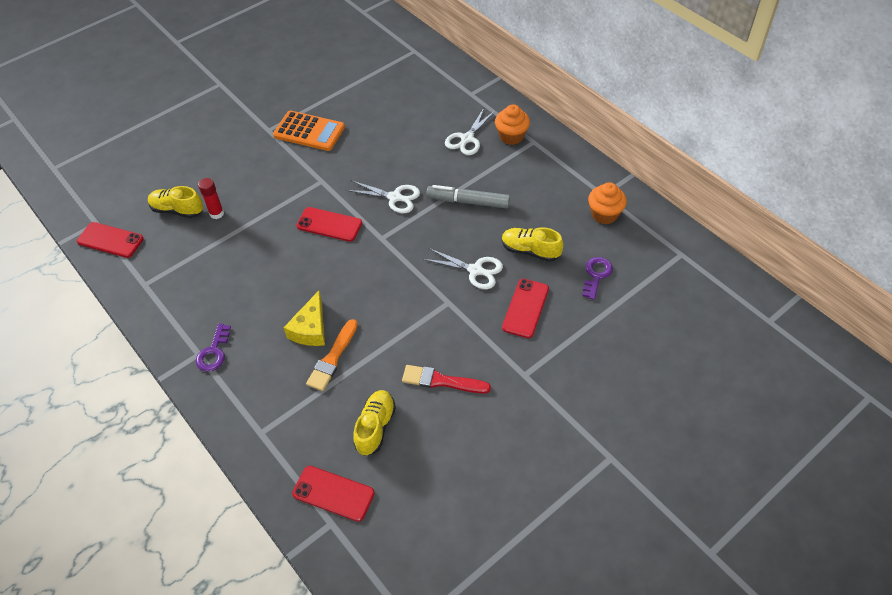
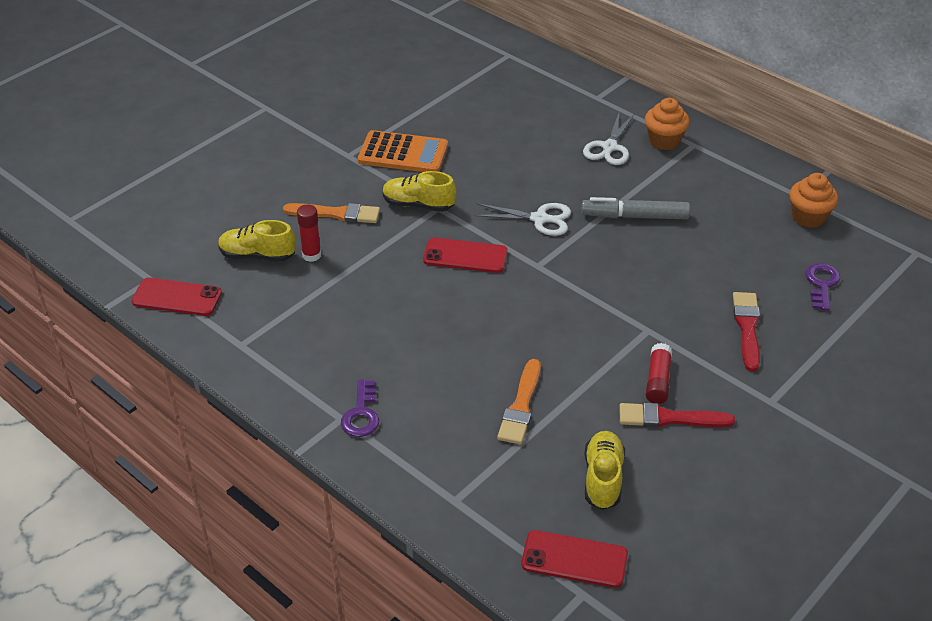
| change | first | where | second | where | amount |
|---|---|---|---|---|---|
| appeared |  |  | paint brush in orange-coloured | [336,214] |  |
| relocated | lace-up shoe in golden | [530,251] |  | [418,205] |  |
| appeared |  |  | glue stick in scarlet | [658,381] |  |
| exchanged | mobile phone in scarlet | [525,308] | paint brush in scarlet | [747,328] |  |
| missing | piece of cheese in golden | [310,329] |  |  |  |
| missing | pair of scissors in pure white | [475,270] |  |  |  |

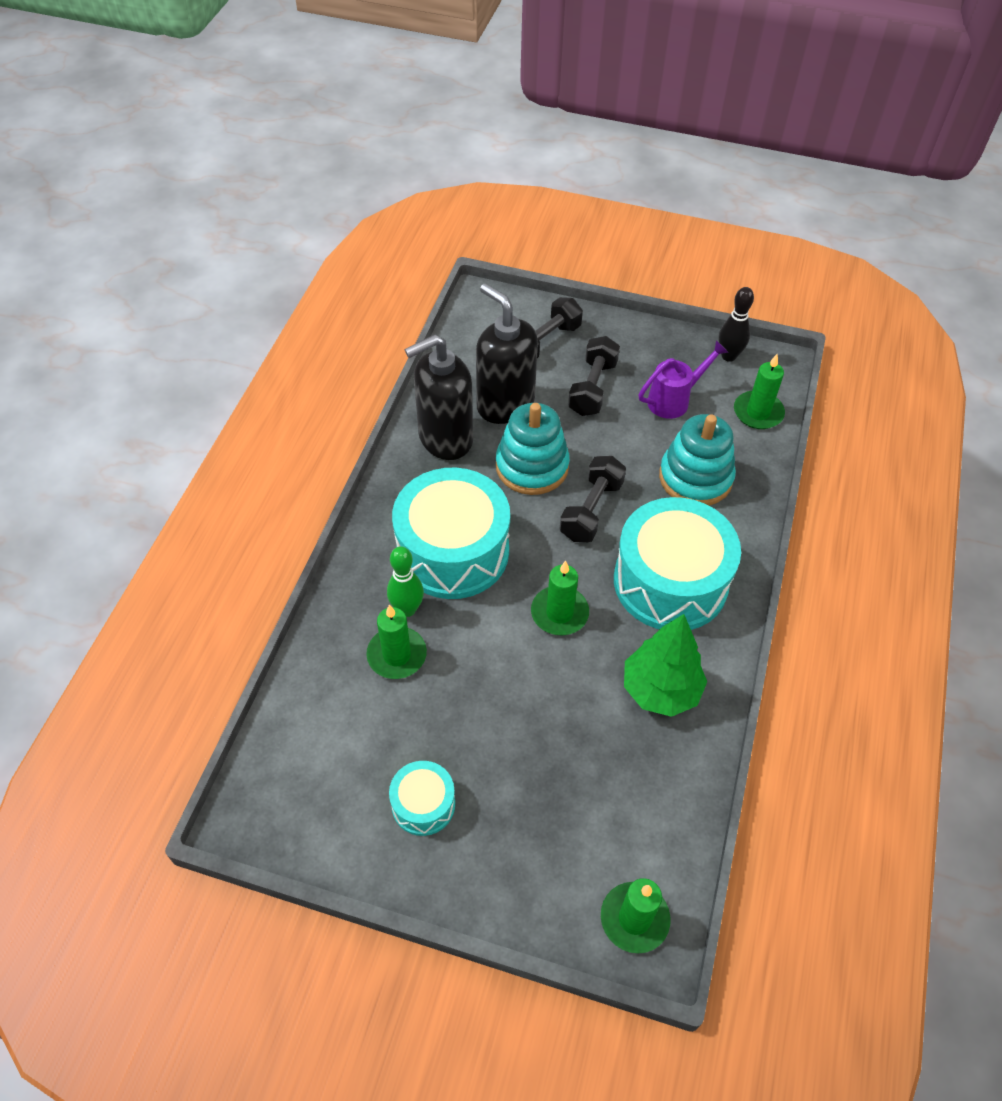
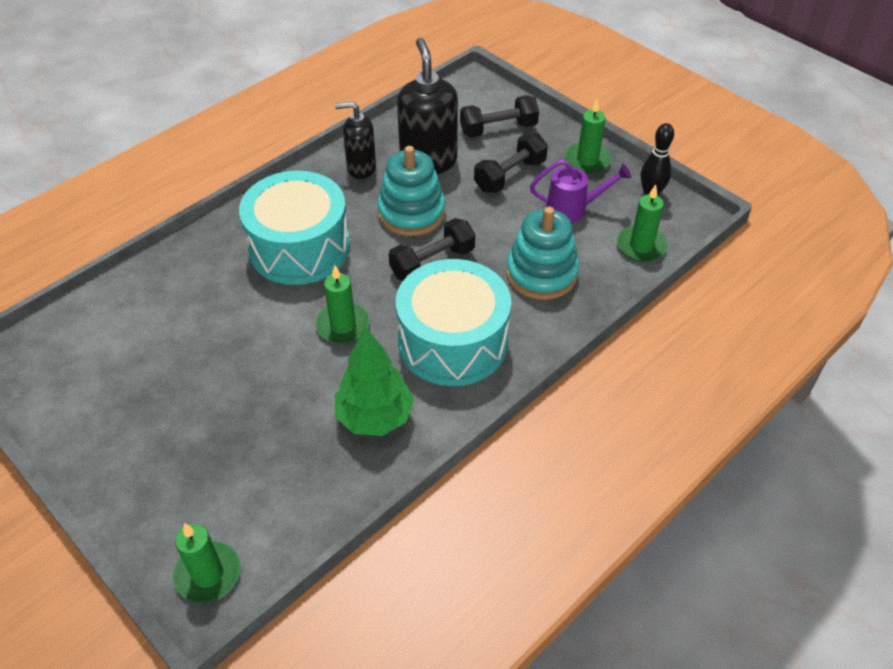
| change | first | where | second | where | amount |
|---|---|---|---|---|---|
| size | pump bottle in black | [445,438] |  | [361,168] | x0.63 |
| relocated | pillar candle in emerald | [397,655] |  | [587,160] |  |
| missing | bowling pin in emerald | [407,609] |  |  |  |
| missing | drum in teal | [423,804] |  |  |  |

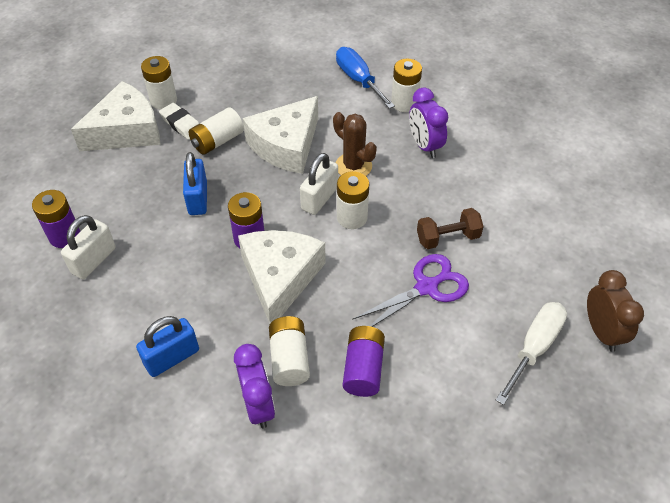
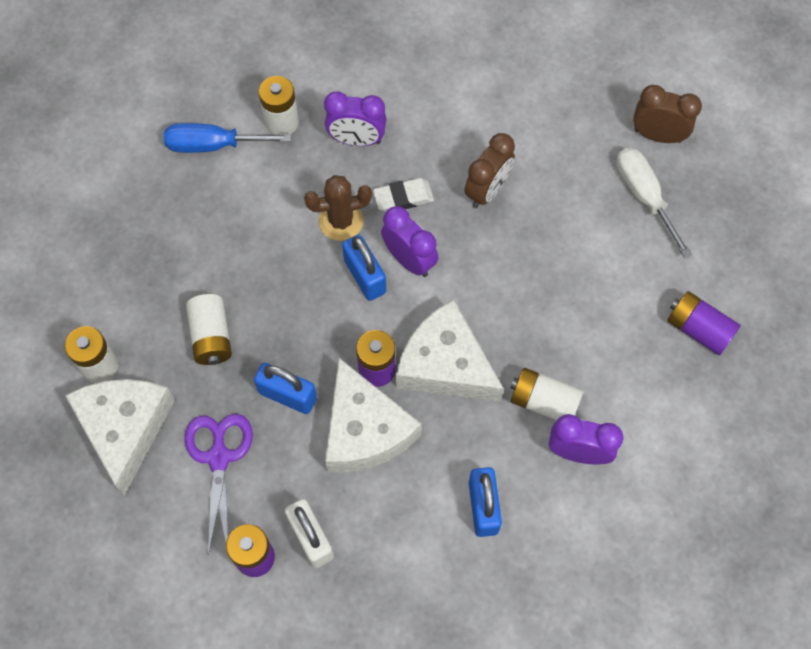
| change | first | where | second | where | amount |
|---|---|---|---|---|---|
| relocated | pair of scissors in royal purple | [426,287] |  | [219,458] |  |
| relocated | piece of cheese in pure white | [286,145] |  | [365,430] |  |
| colour | padlock in pure white | [319,198] | padlock in royal blue | [365,276] |  |
| relocated | gum eraser in pure white | [181,124] |  | [403,197] |  |
| exchanged | power cell in pure white | [352,217] | alarm clock in royal purple | [409,260] |  |
| exchanged | hand weight in dark brown | [447,238] | alarm clock in dark brown | [487,191] |  |
| relocated | power cell in royal purple | [363,368] |  | [698,329] |  |

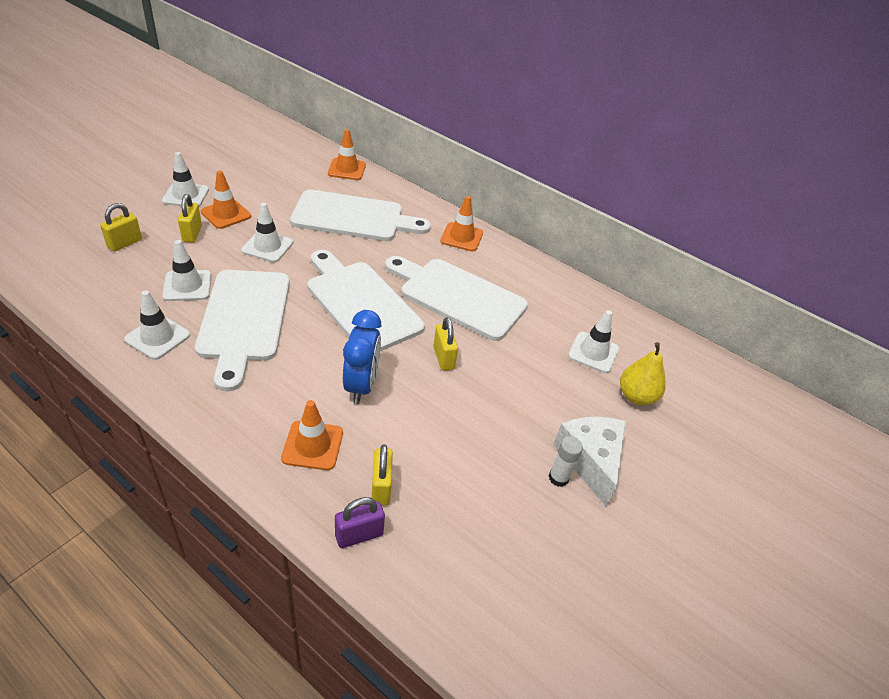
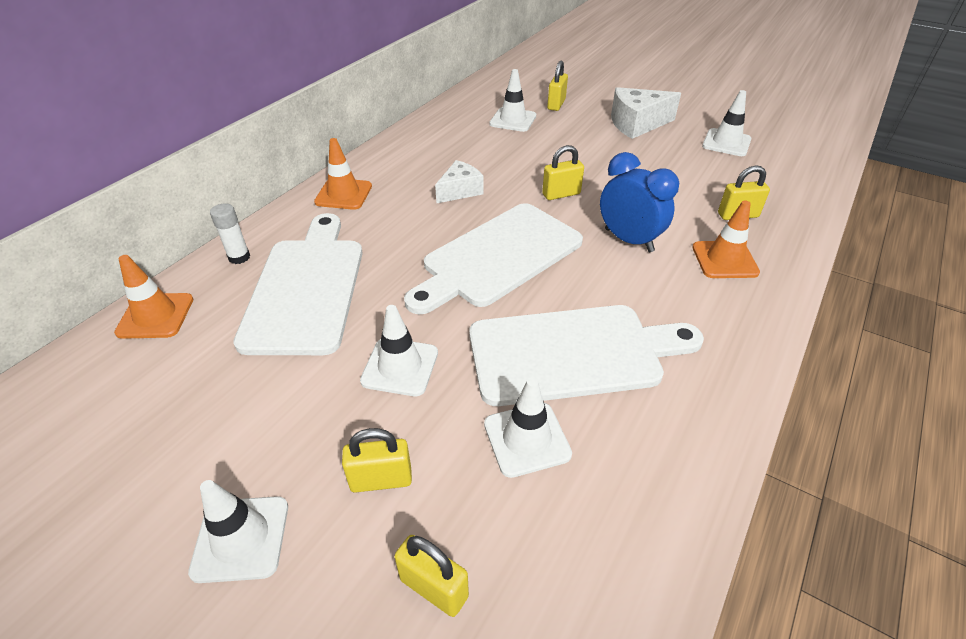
| change | first | where | second | where | amount |
|---|---|---|---|---|---|
| relocated | glue stick in pure white | [558,478] |  | [239,257] |  |
| exchanged | chopping board in pure white | [458,296] | piece of cheese in pure white | [460,191] |  |
| exchanged | pear fruit in golden | [636,396] | padlock in golden | [556,104] |  |
| spun | alarm clock in royal blue | [361,385] |  | [628,240] | 45 degrees clockwise |
| relocated | traffic cone in pure white | [157,337] |  | [726,143] |  |
| missing | traffic cone in orange-coloured | [226,214] |  |  |  |
| missing | padlock in royal purple | [359,535] |  |  |  |

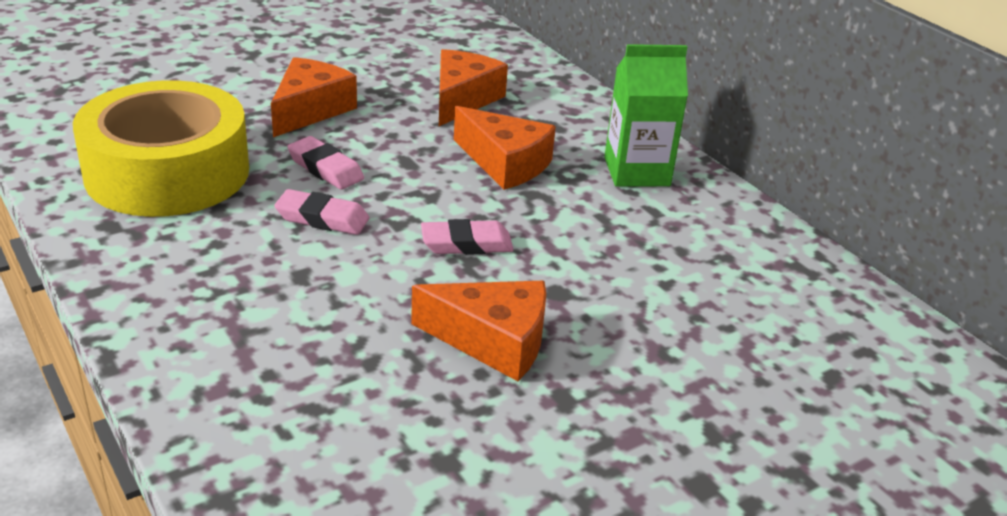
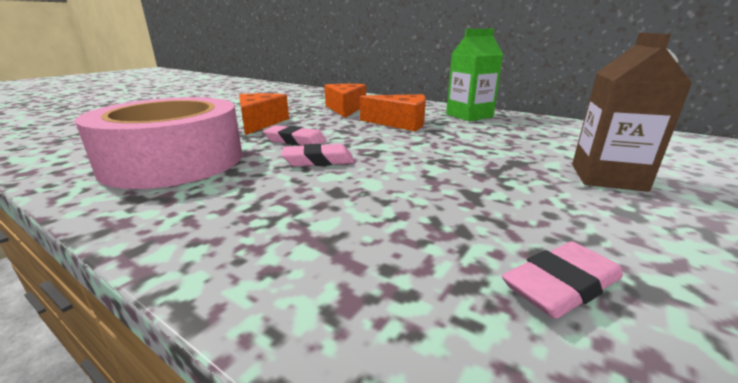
| change | first | where | second | where | amount |
|---|---|---|---|---|---|
| colour | tape in golden | [167,172] | tape in rosy | [174,161] |  |
| relocated | gum eraser in rosy | [466,244] |  | [561,285] |  |
| appeared |  |  | milk carton in dark brown | [607,177] |  |
| missing | piece of cheese in orange-coloured | [493,341] |  |  |  |

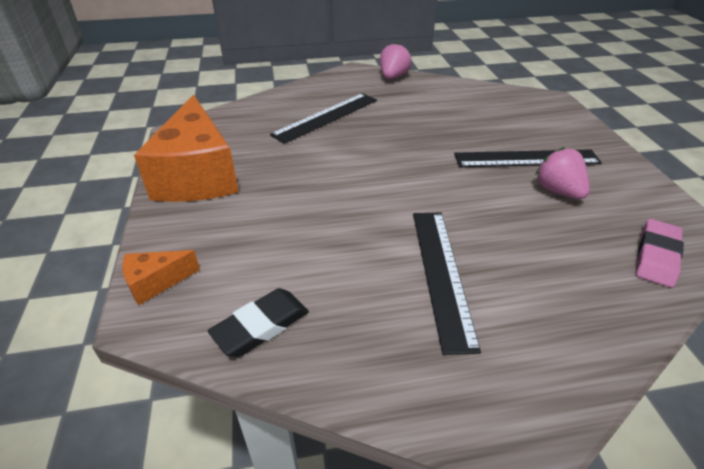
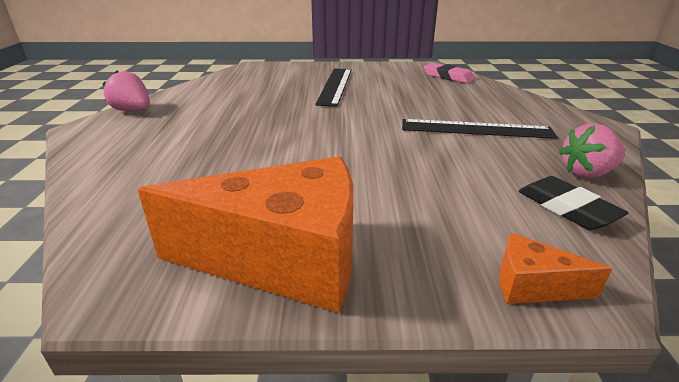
| change | first | where | second | where | amount |
|---|---|---|---|---|---|
| spun | piece of cheese in orange-coloured | [156,282] |  | [533,286] | 120 degrees clockwise |
| relocated | strawberry in rosy | [558,191] |  | [587,173] |  |
| missing | straightedge in black | [326,117] |  |  |  |

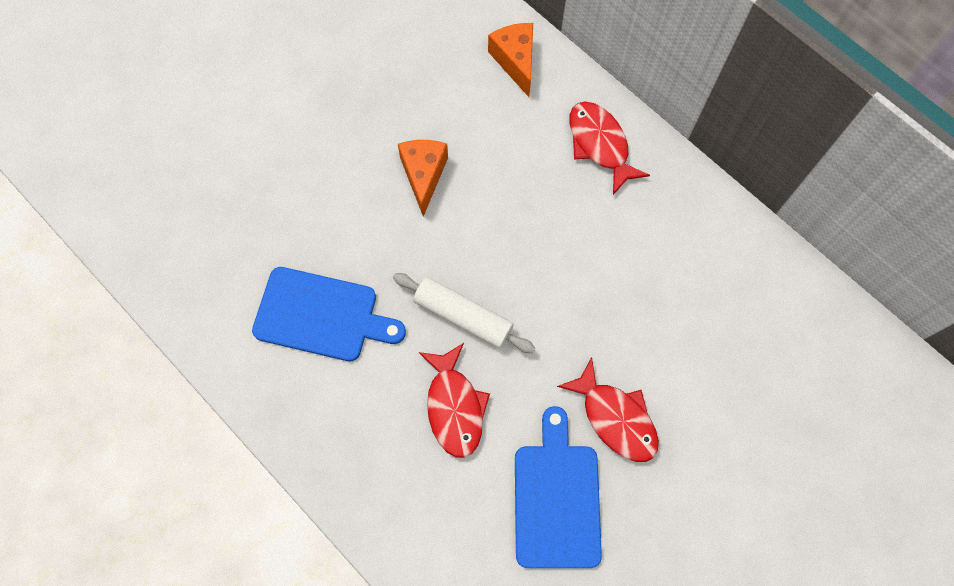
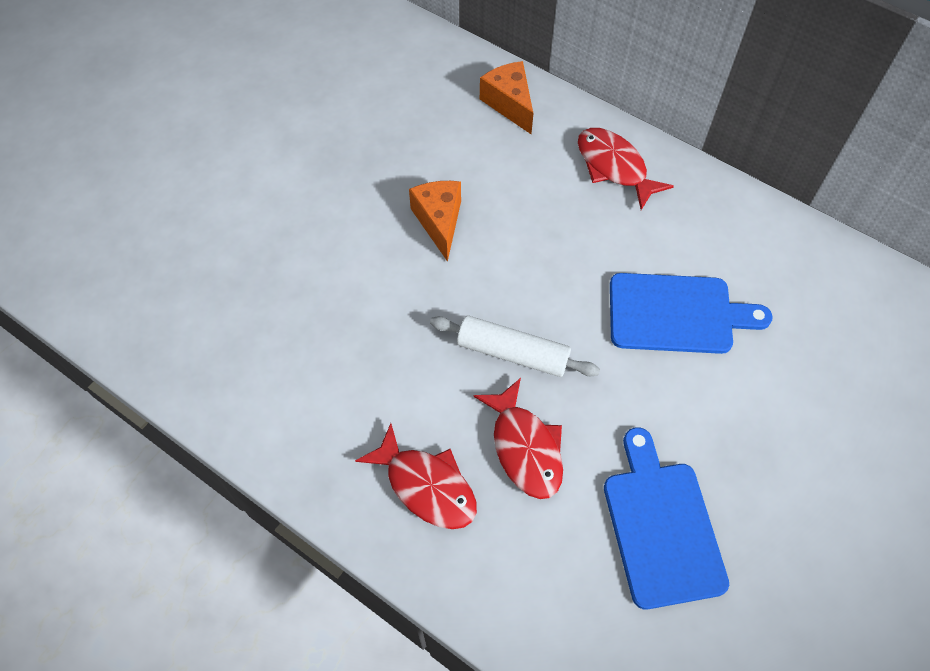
| change | first | where | second | where | amount |
|---|---|---|---|---|---|
| relocated | fish in scarlet | [615,418] |  | [426,486] |  |
| relocated | chopping board in royal blue | [321,315] |  | [677,314] |  |

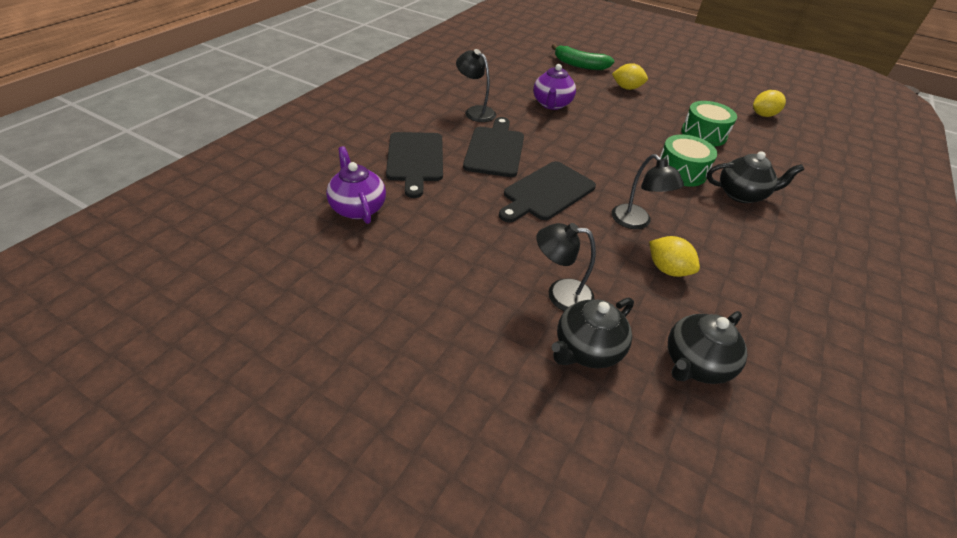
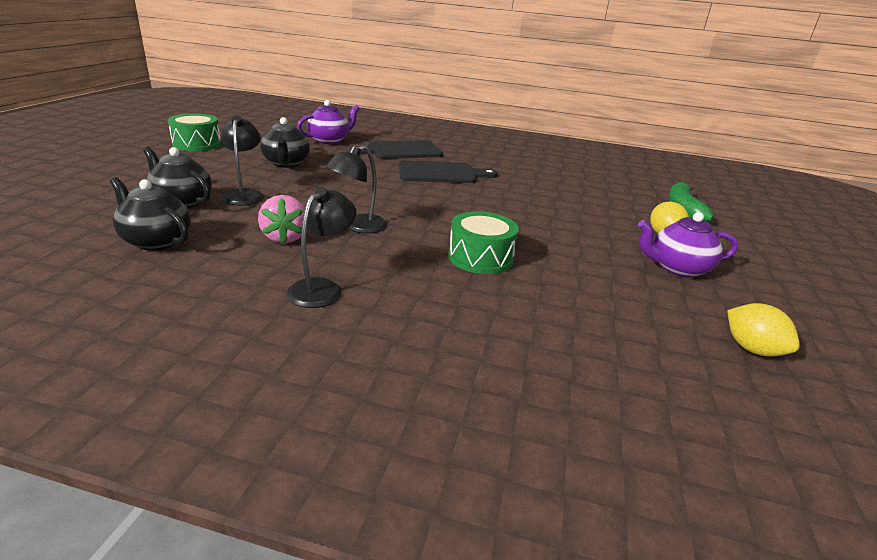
| change | first | where | second | where | amount |
|---|---|---|---|---|---|
| relocated | drum in emerald | [703,134] |  | [197,144] |  |
| exchanged | toy lemon in golden | [667,269] | strawberry in rosy | [285,237] |  |
| relocated | china teapot in black | [741,194] |  | [286,163] |  |
| relocated | desk lamp in black | [475,111] |  | [322,288] |  |
| relocated | china teapot in royal purple | [552,104] |  | [677,268] |  |
| missing | chopping board in black | [546,192] |  |  |  |

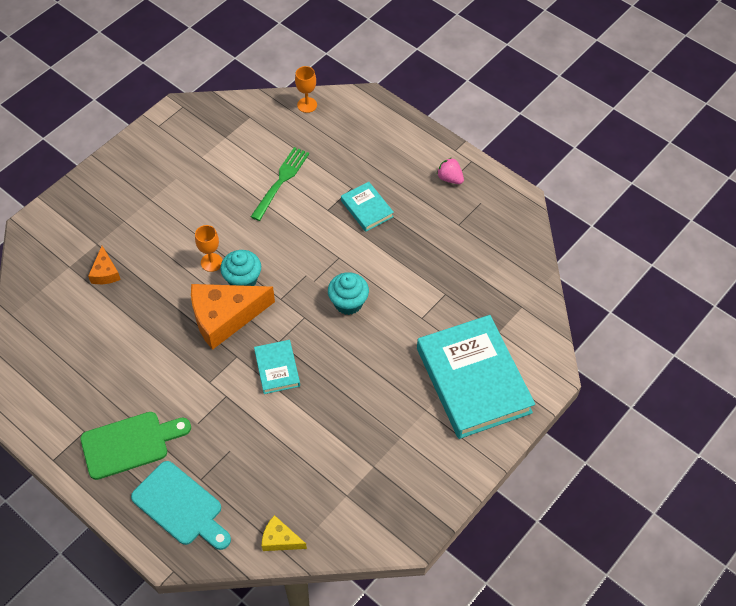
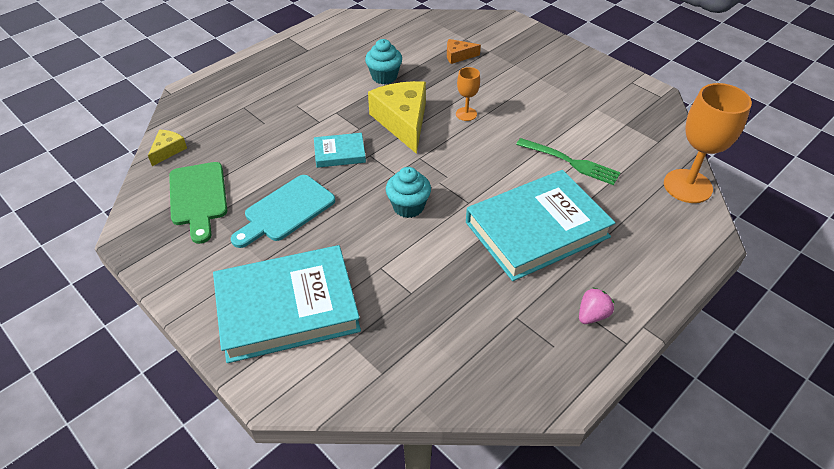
| change | first | where | second | where | amount |
|---|---|---|---|---|---|
| relocated | chopping board in emerald | [130,444] |  | [198,197] |  |
| relocated | chopping board in teal | [181,506] |  | [286,211] |  |
| relocated | muffin in teal | [243,280] |  | [384,77] |  |
| colour | piece of cheese in orange-coloured | [225,317] | piece of cheese in golden | [403,121] |  |
| size | hardback in teal | [367,209] |  | [537,229] | x2.16 |
| size | chalice in orange-coloured | [307,105] |  | [687,186] | x1.99 |

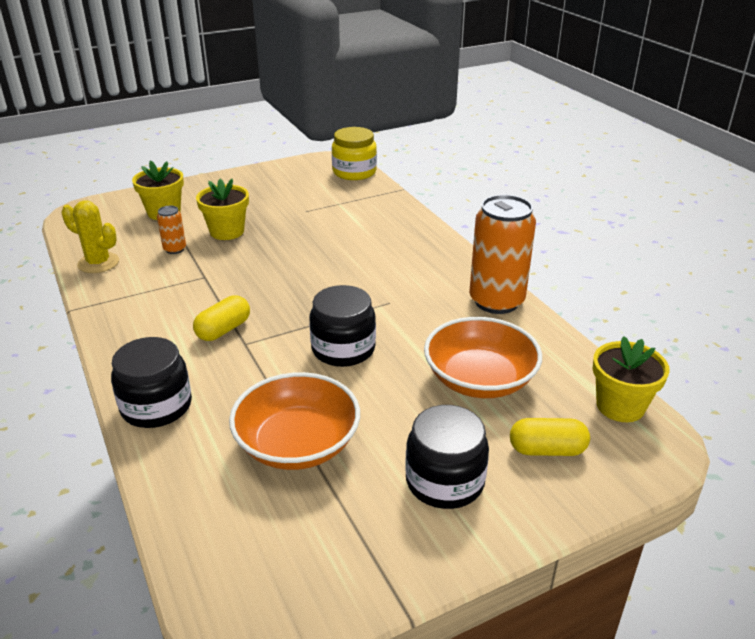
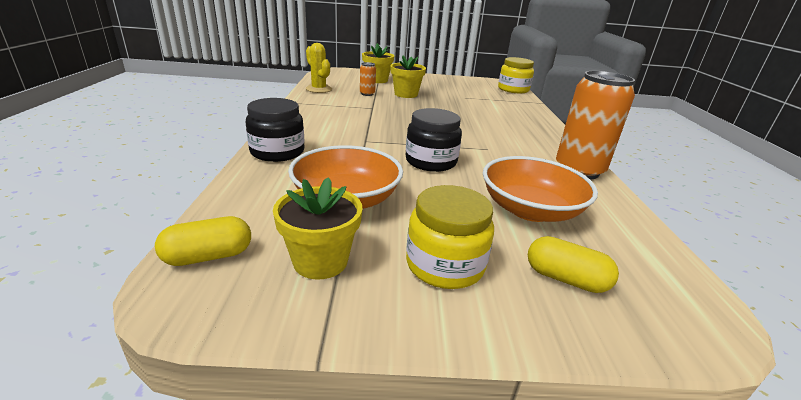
| change | first | where | second | where | amount |
|---|---|---|---|---|---|
| relocated | pill in golden | [223,330] |  | [208,256] |  |
| relocated | potted plant in golden | [620,406] |  | [320,261] |  |
| colour | jam jar in black | [445,481] | jam jar in golden | [445,265] |  |

